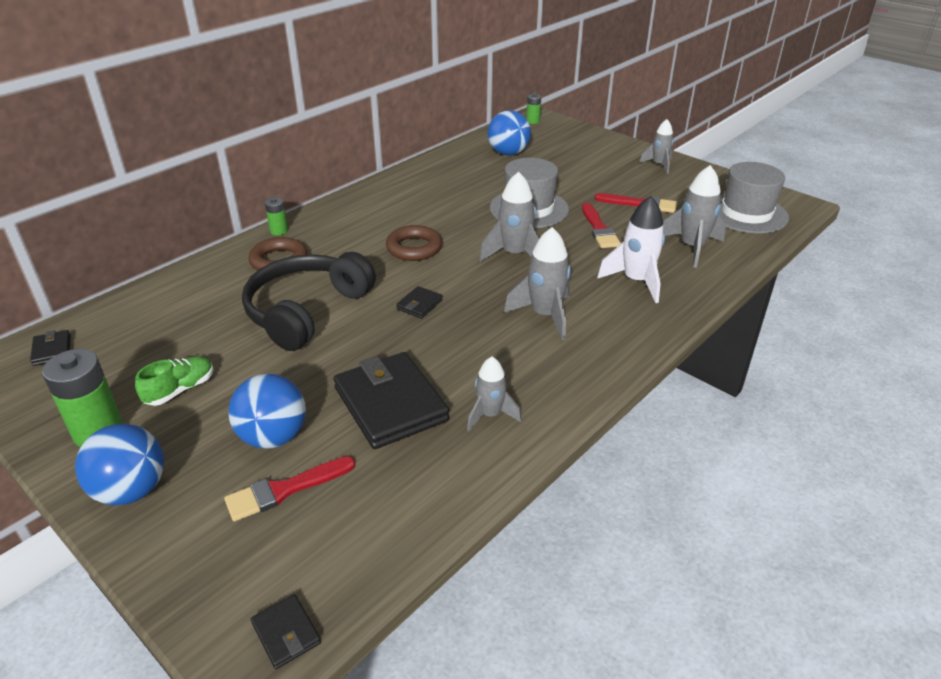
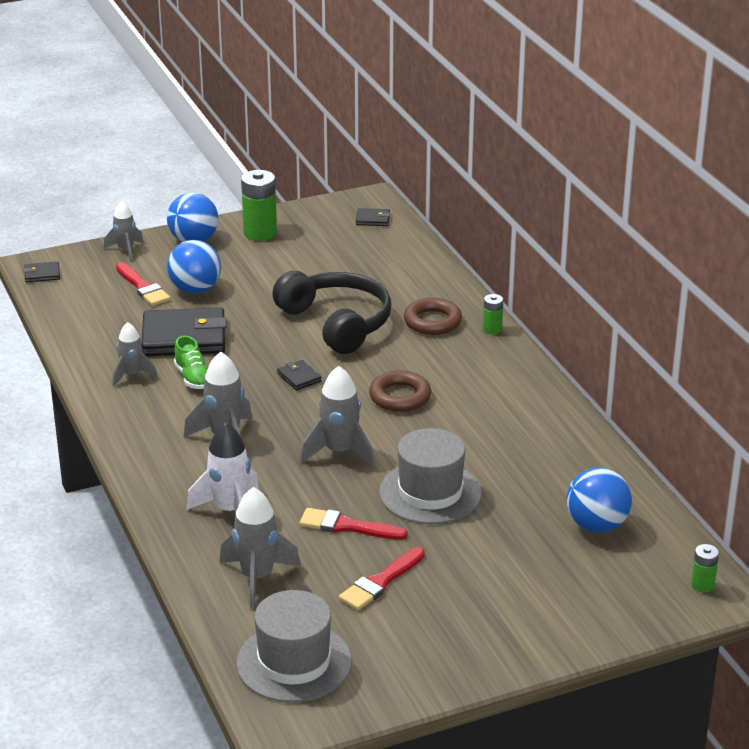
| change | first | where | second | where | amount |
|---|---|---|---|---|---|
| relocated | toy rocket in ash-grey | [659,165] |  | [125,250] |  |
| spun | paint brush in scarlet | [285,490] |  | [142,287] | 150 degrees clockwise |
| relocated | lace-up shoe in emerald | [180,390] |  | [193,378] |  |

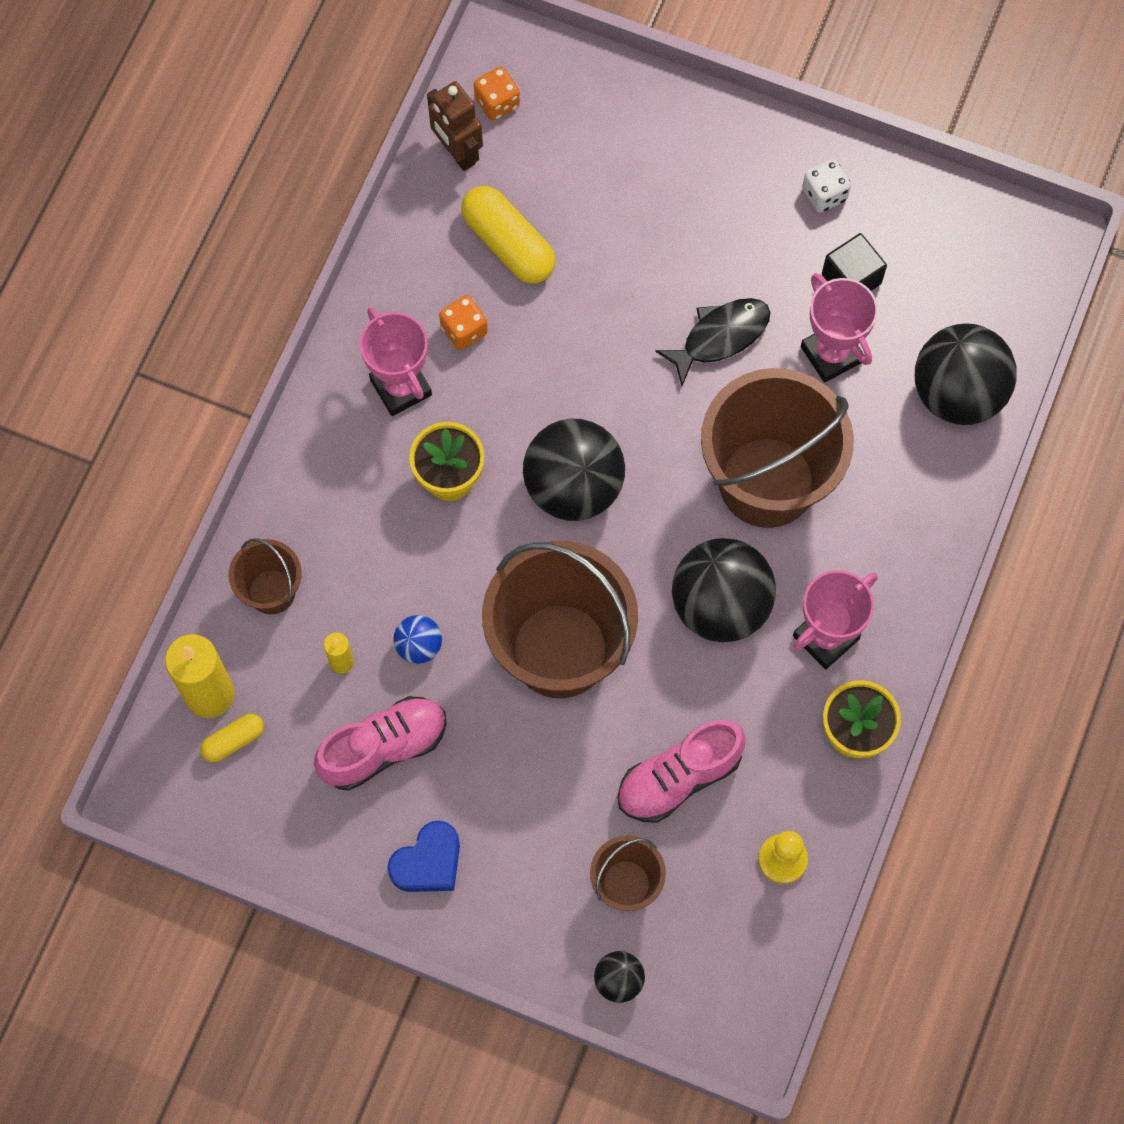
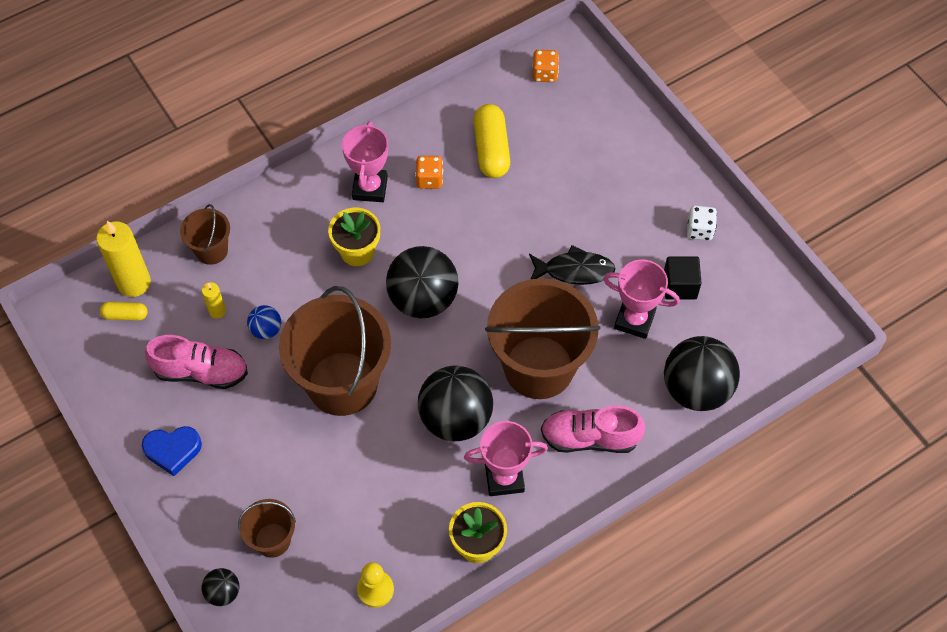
| change | first | where | second | where | amount |
|---|---|---|---|---|---|
| relocated | lace-up shoe in rosy | [679,777] |  | [590,438] |  |
| spun | award cup in rosy | [831,354] |  | [634,320] | 75 degrees counterclockwise |
| missing | robot figure in dark brown | [457,152] |  |  |  |

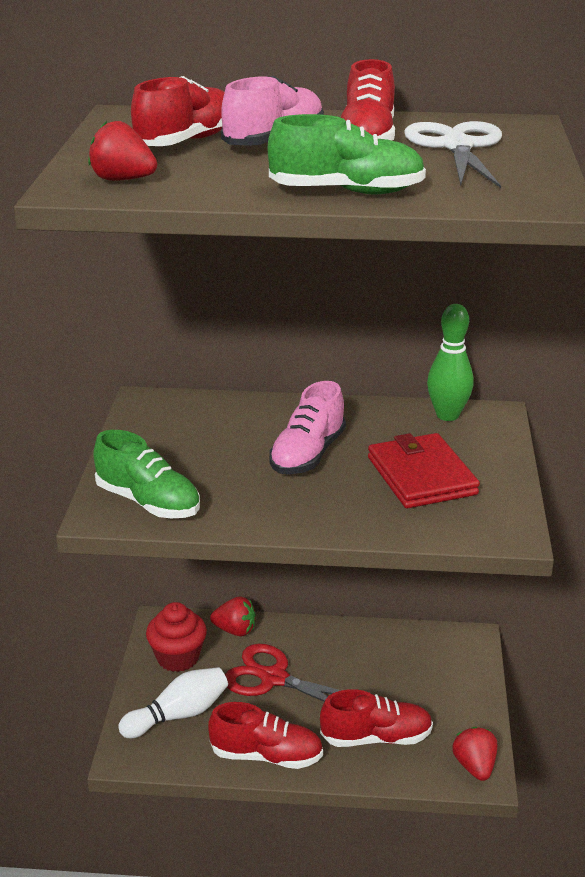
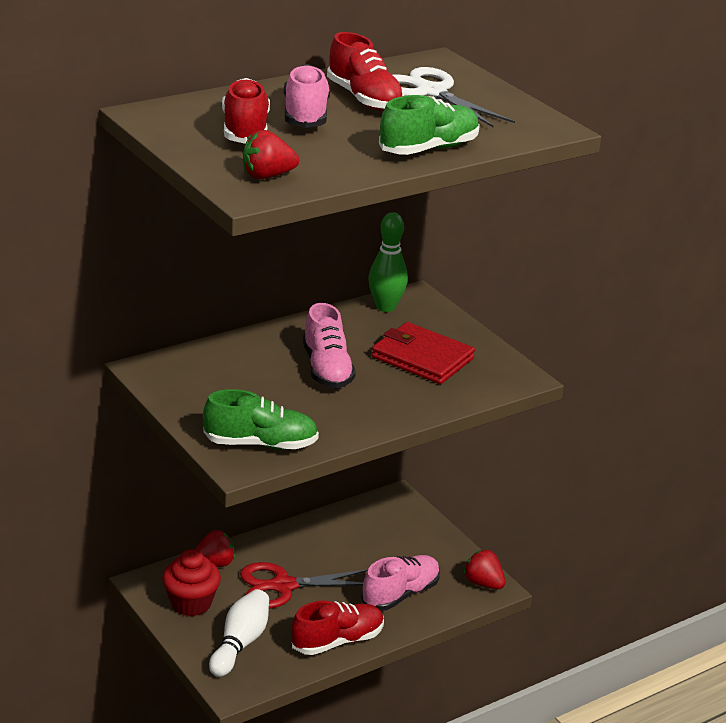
| change | first | where | second | where | amount |
|---|---|---|---|---|---|
| colour | lace-up shoe in scarlet | [376,738] | lace-up shoe in rosy | [400,594] |  |

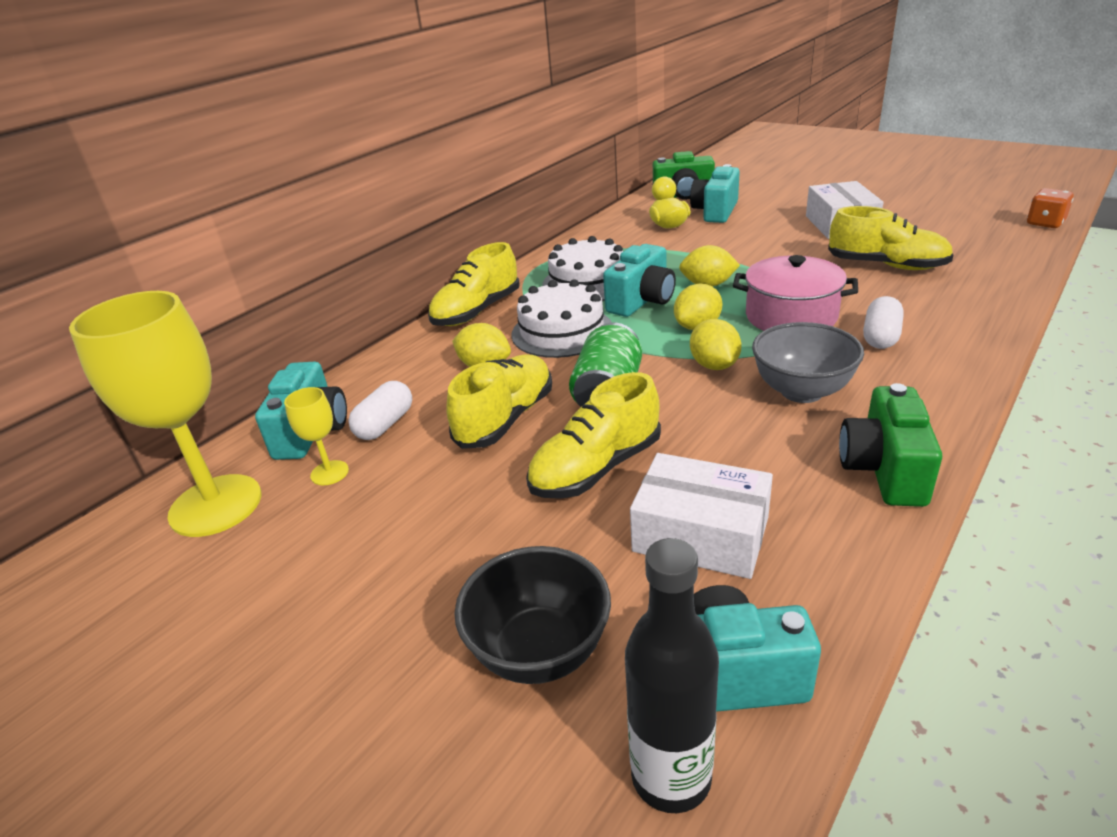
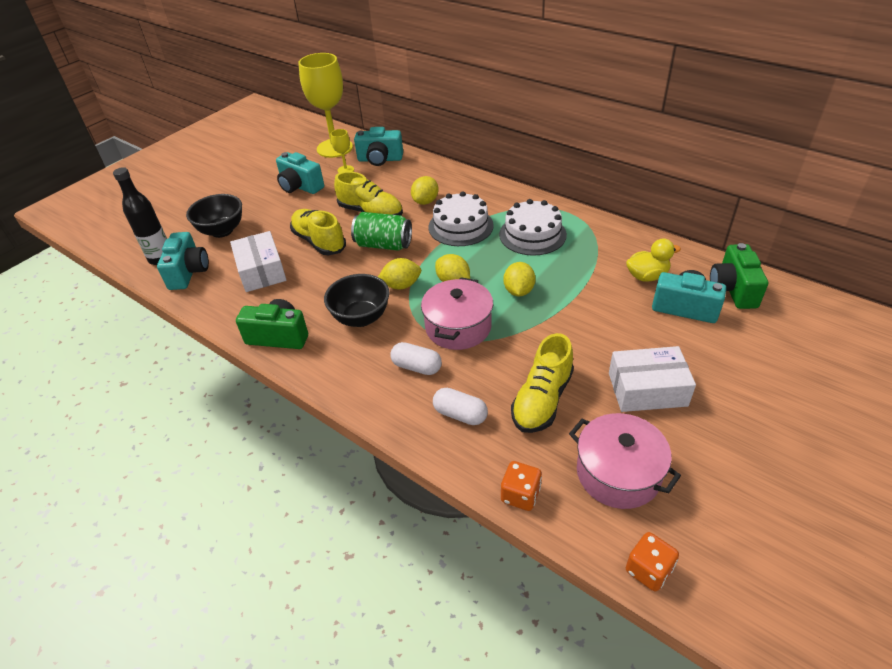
| change | first | where | second | where | amount |
|---|---|---|---|---|---|
| spun | package in pure white | [700,534] |  | [261,271] | 45 degrees counterclockwise |
| relocated | compact camera in teal | [642,301] |  | [300,186] |  |
| colour | serving bowl in ash-grey | [801,391] | serving bowl in black | [361,318] |  |
| relocated | pill in pure white | [385,424] |  | [460,414] |  |
| appeared |  |  | dice in orange-coloured | [520,495] |  |
| appeared |  |  | stockpot in rosy | [618,473] |  |
| missing | lace-up shoe in golden | [476,311] |  |  |  |

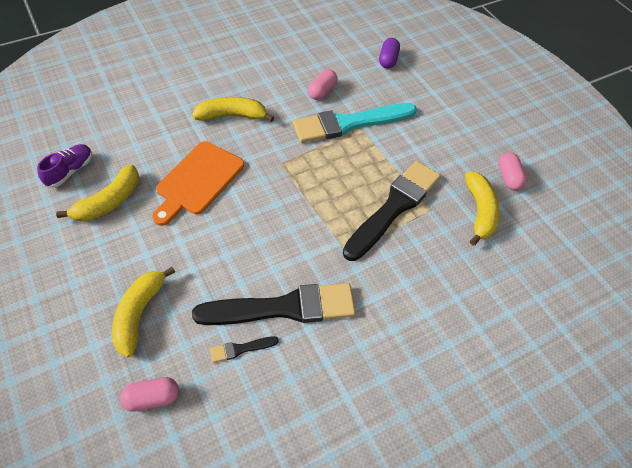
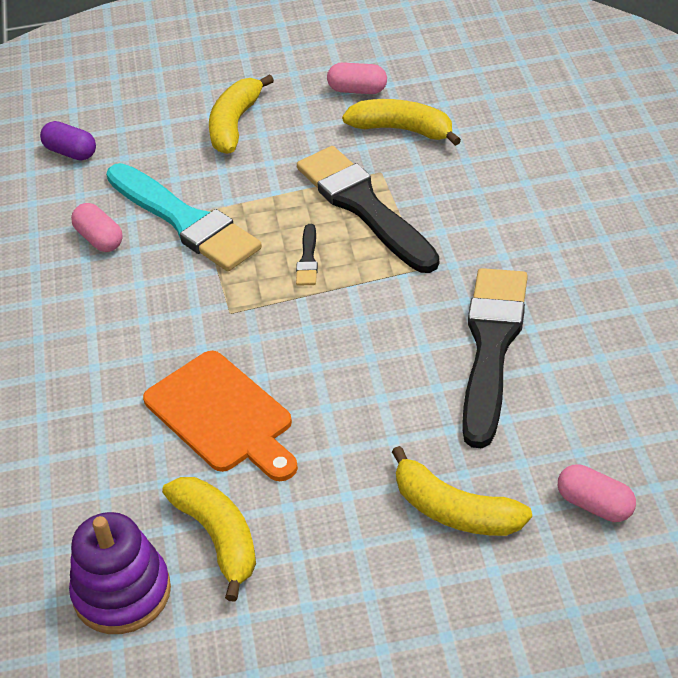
| change | first | where | second | where | amount |
|---|---|---|---|---|---|
| exchanged | lace-up shoe in royal purple | [70,171] | stacking toy in royal purple | [122,593] |  |
| spun | paint brush in teal | [349,123] |  | [185,221] | 45 degrees counterclockwise |
| relocated | banana in golden | [232,116] |  | [235,124] |  |
| relocated | paint brush in black | [241,349] |  | [308,259] |  |
| spun | pill in rosy | [152,398] |  | [595,505] | 60 degrees counterclockwise |

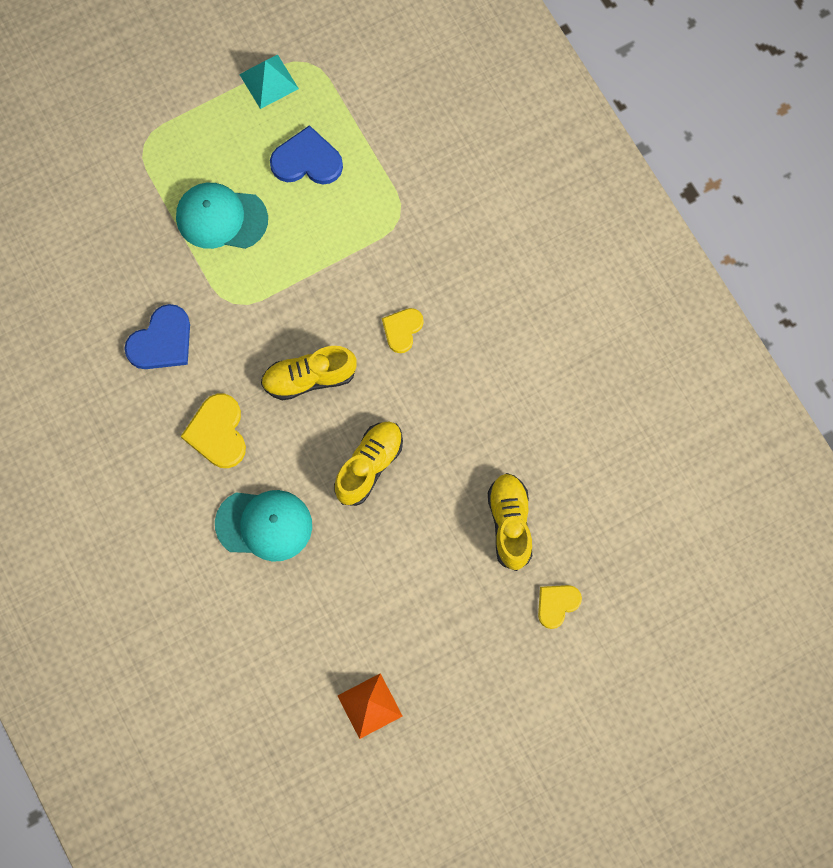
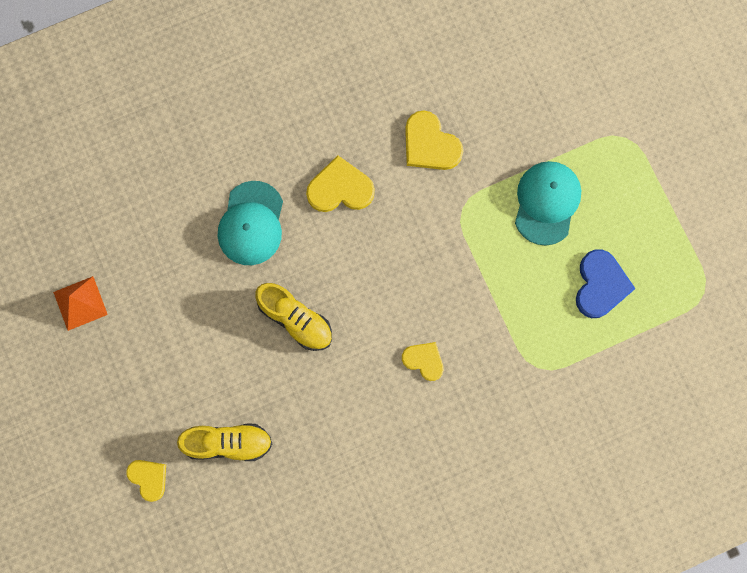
| change | first | where | second | where | amount |
|---|---|---|---|---|---|
| colour | love heart in royal blue | [162,341] | love heart in golden | [430,144] |  |
| missing | pyramid shape in teal | [269,81] |  |  |  |
| missing | lace-up shoe in golden | [309,378] |  |  |  |

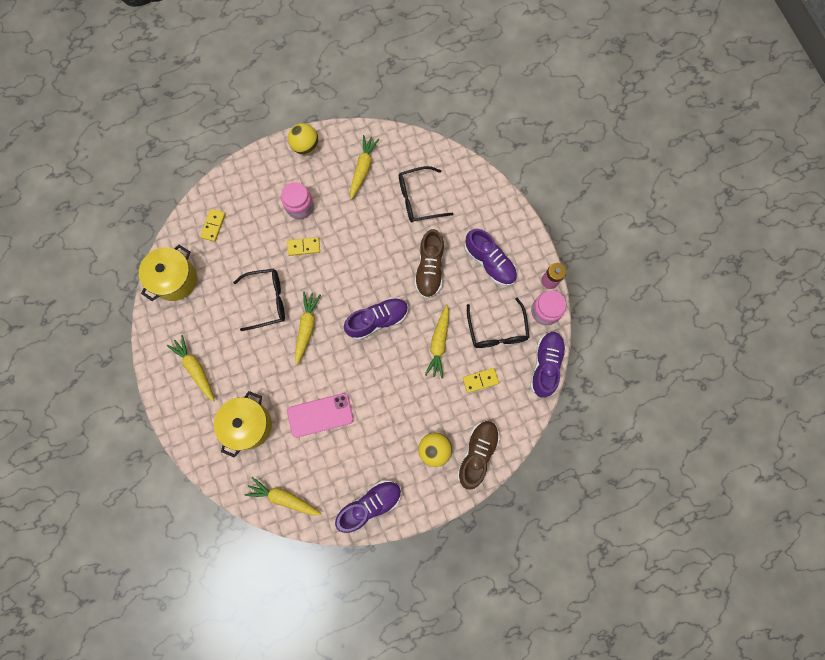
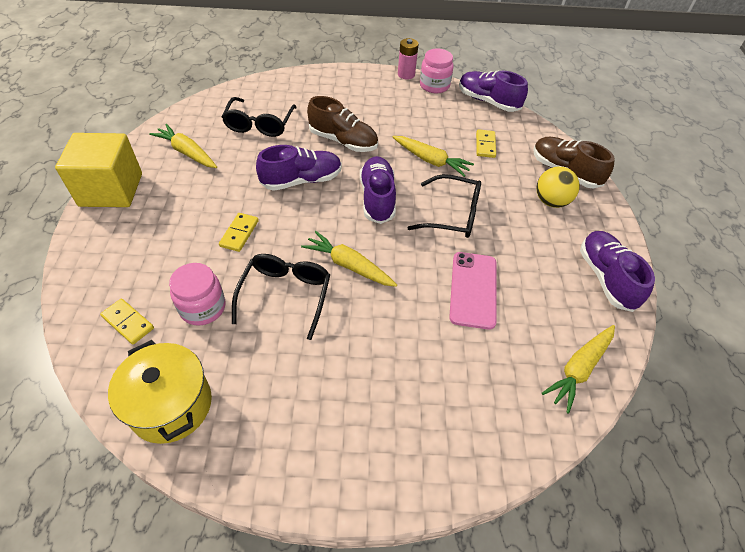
| change | first | where | second | where | amount |
|---|---|---|---|---|---|
| exchanged | ball in golden | [305,146] | cube in golden | [111,190] |  |
| relocated | jam jar in rosy | [300,206] |  | [203,307] |  |
| relocated | lace-up shoe in royal purple | [489,262] |  | [301,180] |  |
| relocated | glasses in black | [497,330] |  | [452,215] |  |
| missing | toy carrot in golden | [195,368] |  |  |  |
| missing | stockpot in golden | [248,425] |  |  |  |

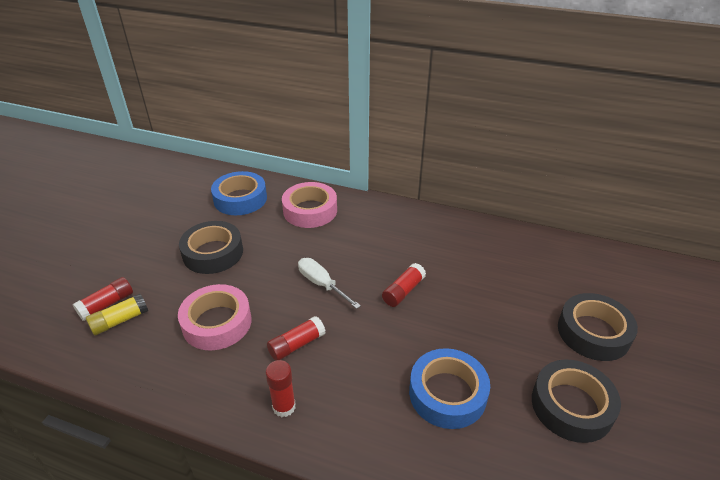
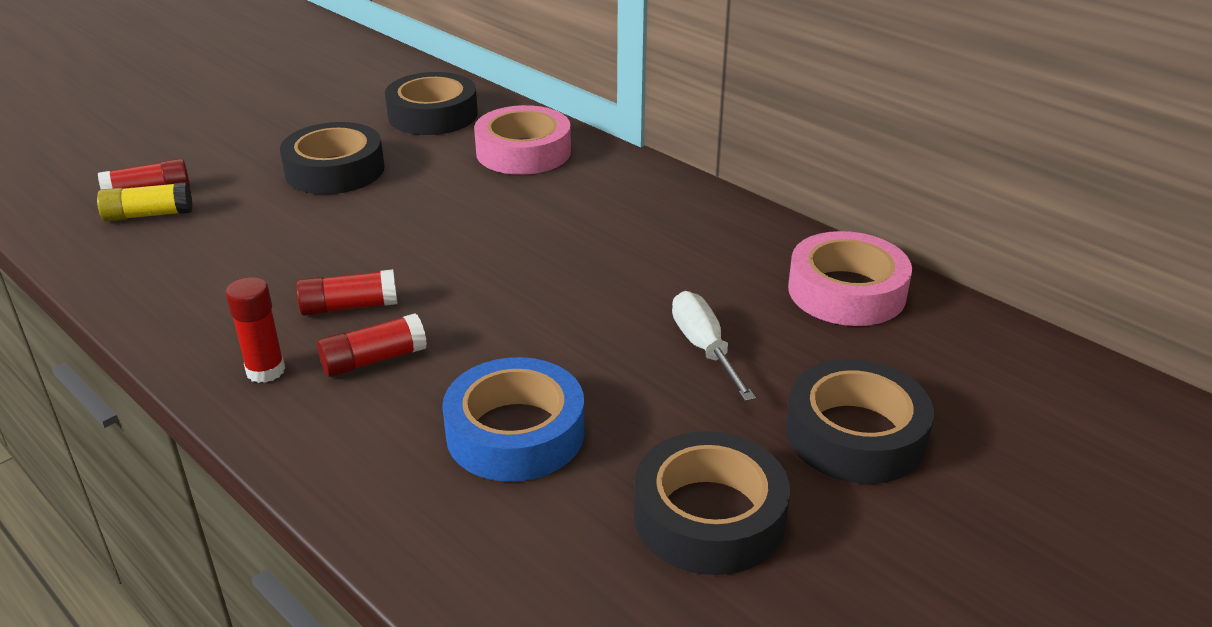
| change | first | where | second | where | amount |
|---|---|---|---|---|---|
| relocated | glue stick in scarlet | [403,291] |  | [374,360] |  |
| colour | tape in royal blue | [240,199] | tape in black | [433,115] |  |
| relocated | flat screwdriver in pure white | [321,284] |  | [704,347] |  |
| relocated | tape in rosy | [217,323] |  | [846,291] |  |

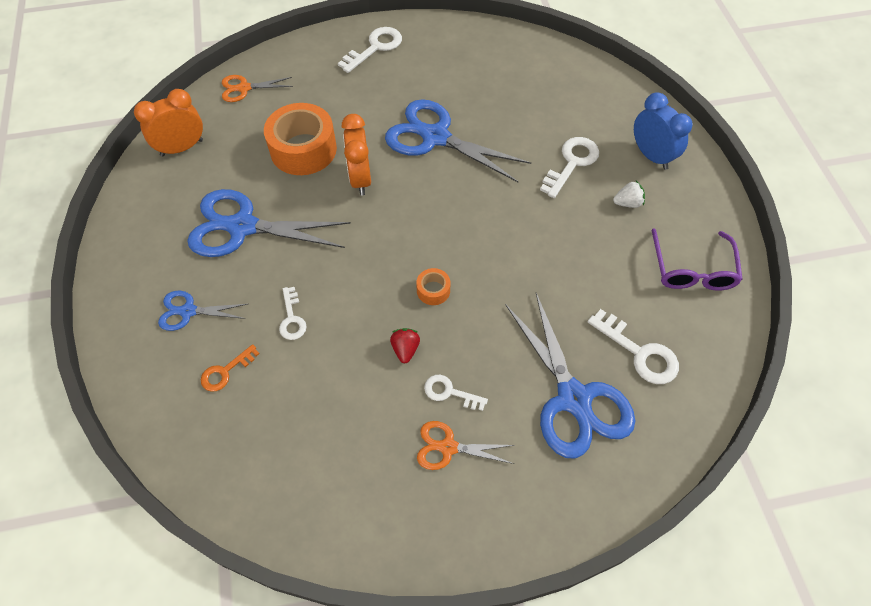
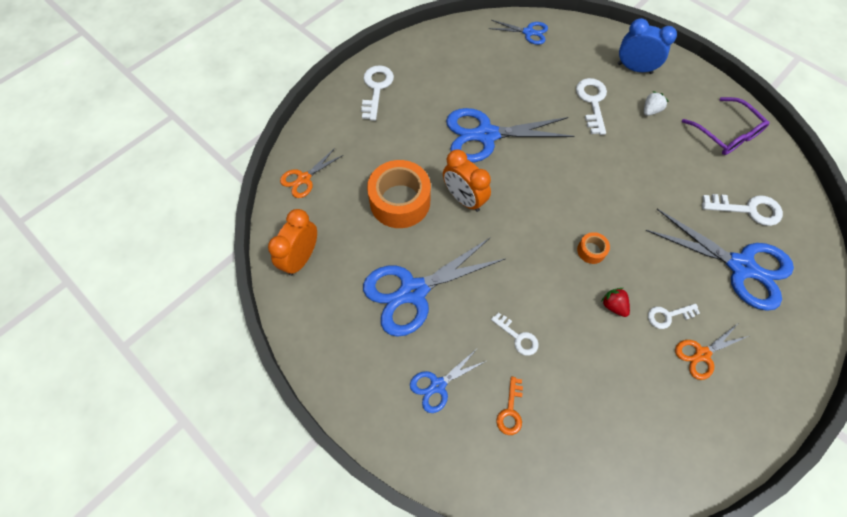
| change | first | where | second | where | amount |
|---|---|---|---|---|---|
| appeared |  |  | pair of scissors in royal blue | [528,32] |  |

